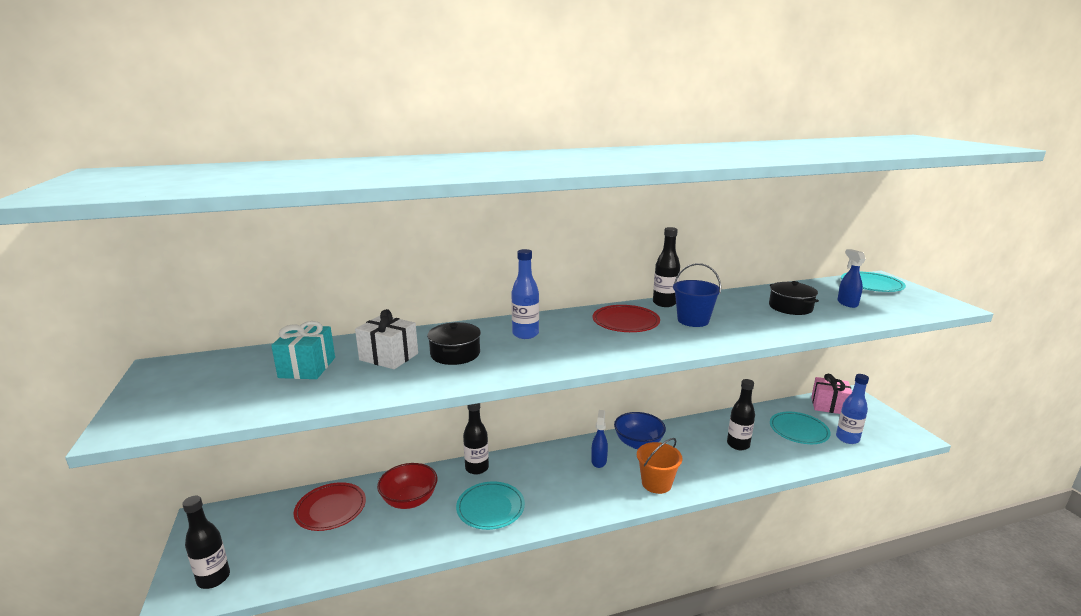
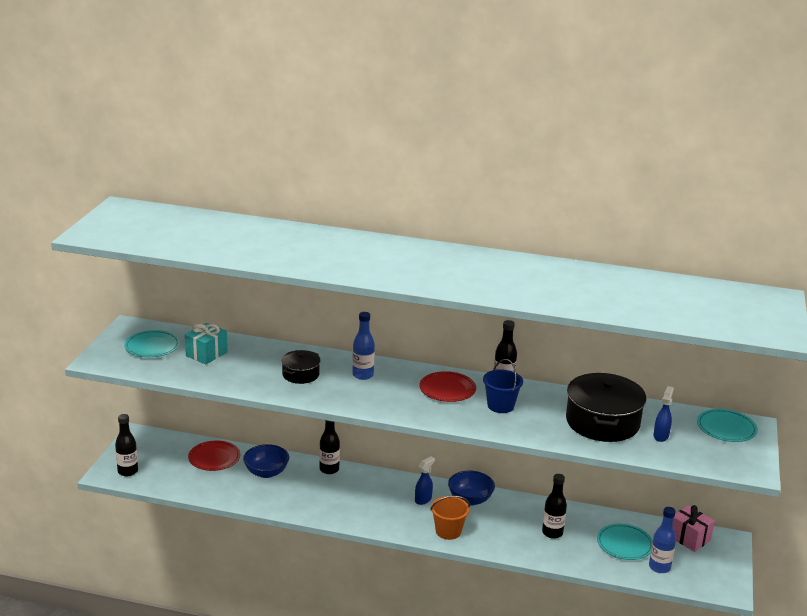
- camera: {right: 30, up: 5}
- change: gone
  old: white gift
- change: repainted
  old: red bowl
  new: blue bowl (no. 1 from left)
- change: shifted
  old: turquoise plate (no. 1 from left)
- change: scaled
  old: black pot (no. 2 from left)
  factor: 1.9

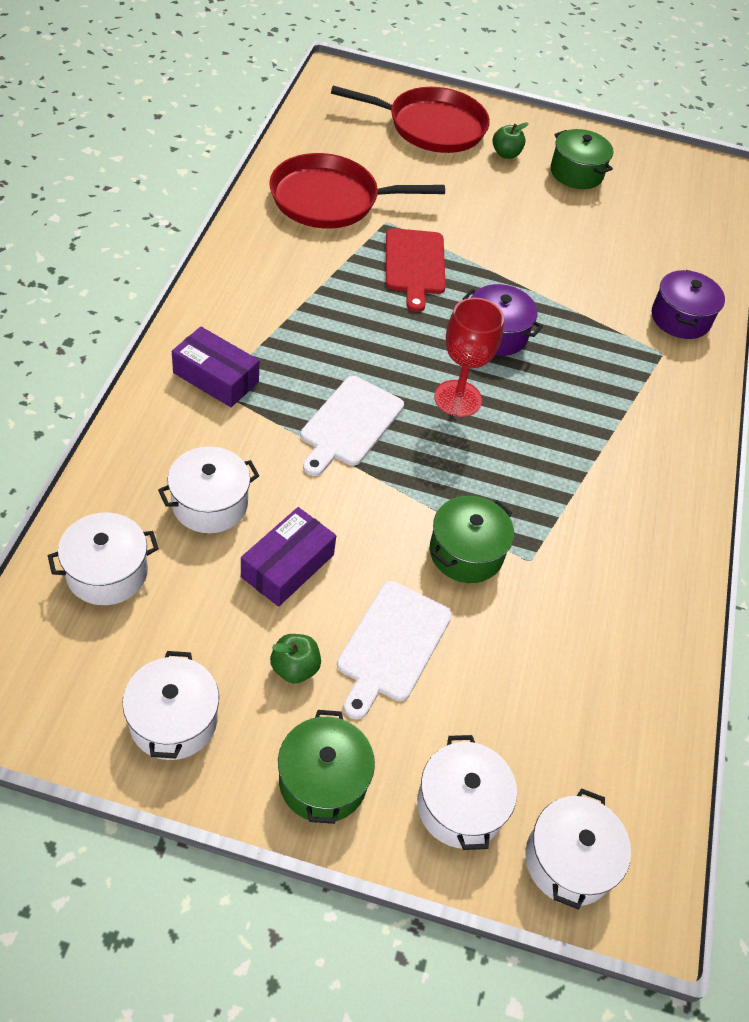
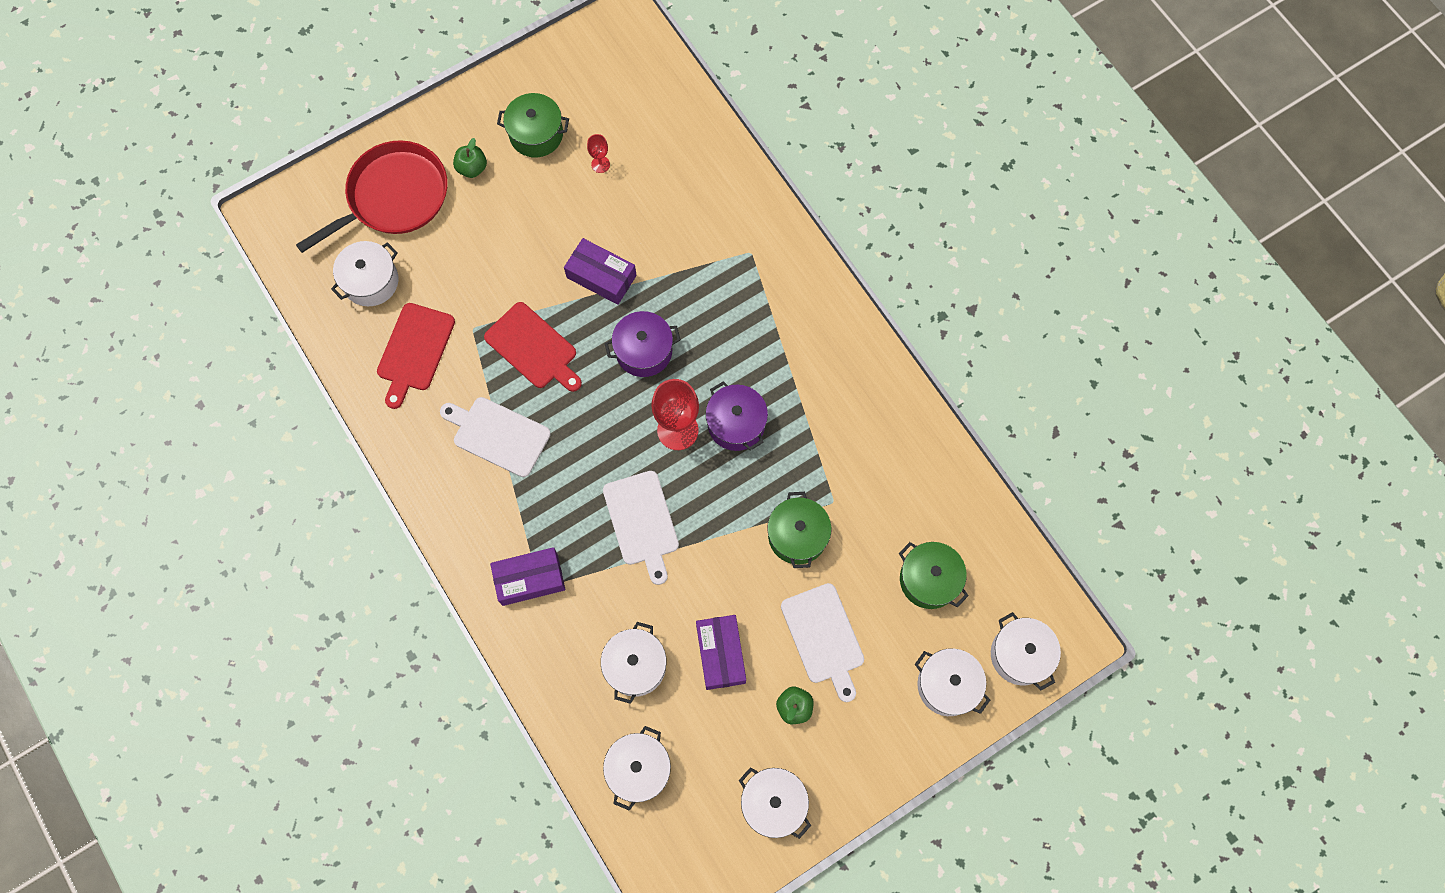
- camera: {right: -40, up: 20}
- change: swapped
  old: red pan (no. 1 from left)
  new: red cutting board (no. 1 from left)
- change: shifted
  old: green pot (no. 1 from left in the first image)
  new: green pot (no. 3 from left)
- change: shifted
  old: purple pot (no. 2 from left)
- change: new
  new: white pot (no. 1 from left)
- change: new
  new: white cutting board (no. 1 from left)
- change: new
  new: purple box (no. 2 from left)
- change: new
  new: red goblet (no. 1 from left)

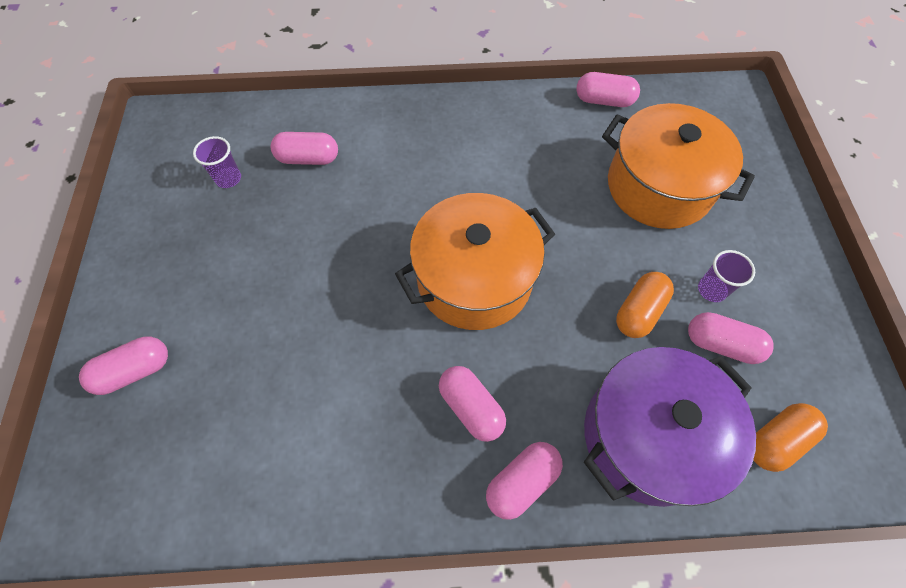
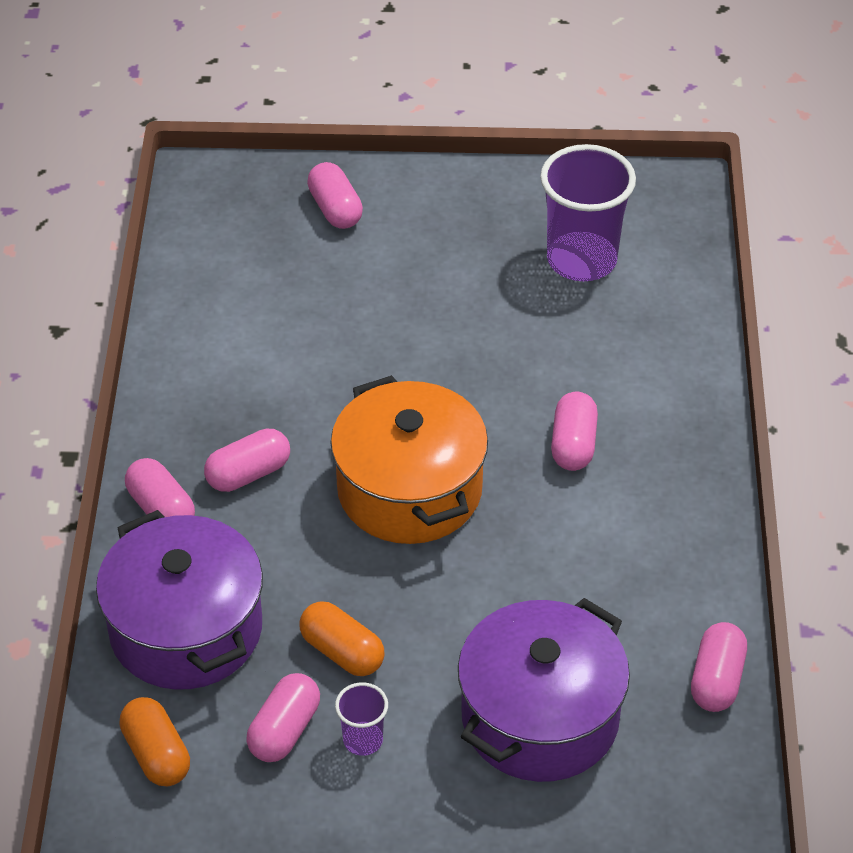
- camera: {right: 95, up: -15}
- change: scaled
  old: purple cup (no. 1 from left in the first image)
  factor: 2.12
- change: shifted
  old: pink capsule (no. 2 from left in the first image)
  new: pink capsule (no. 5 from left)
- change: repainted
  old: orange pot (no. 2 from left)
  new: purple pot (no. 2 from left)

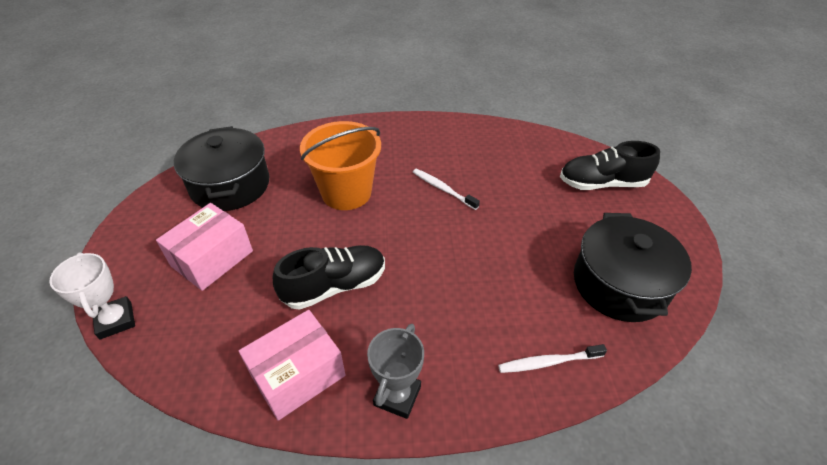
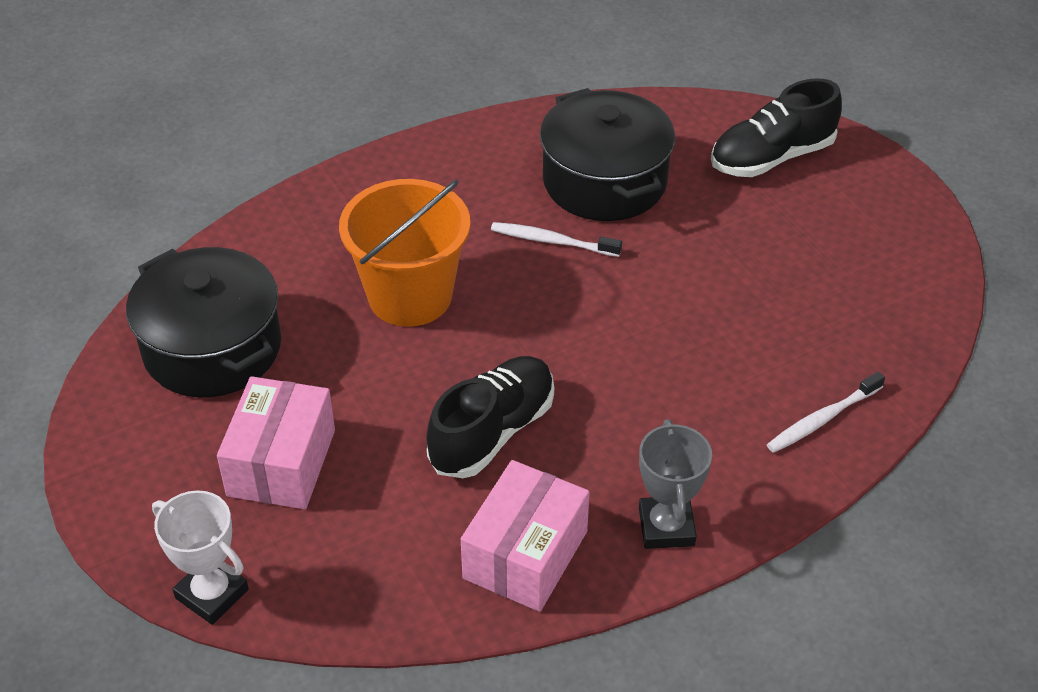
- camera: {right: -25, up: 0}
- change: shifted
  old: black pot (no. 2 from left)

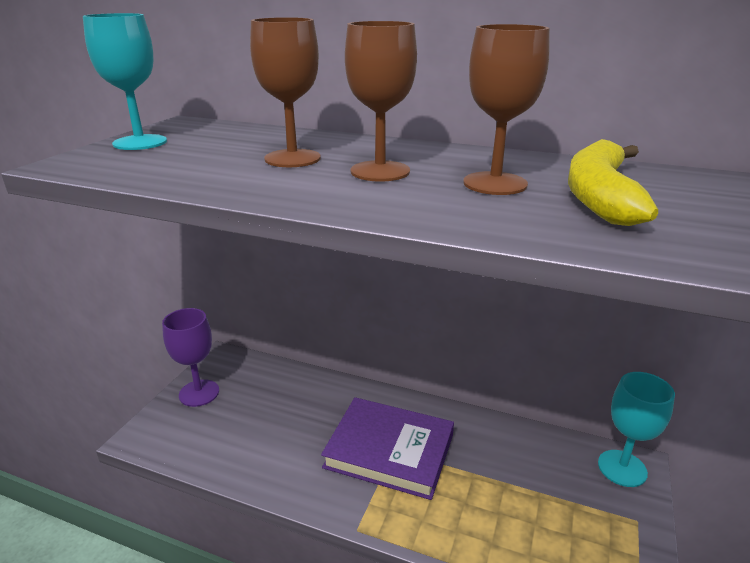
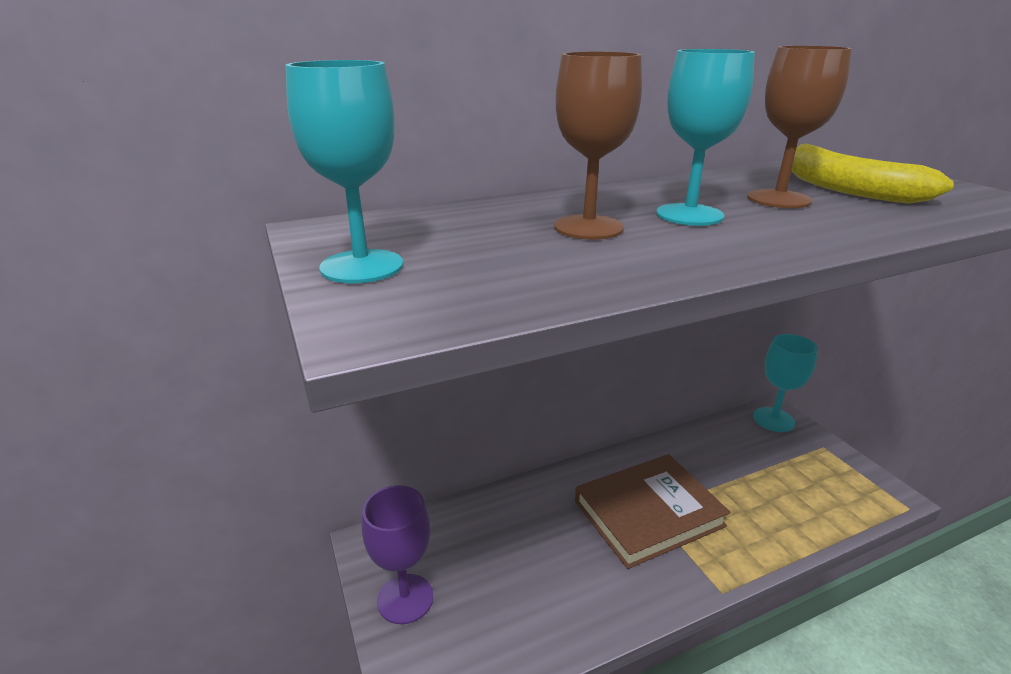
- camera: {right: -45, up: 0}
- change: repainted
  old: purple book
  new: brown book
- change: repainted
  old: brown goblet (no. 2 from left)
  new: turquoise goblet (no. 2 from left)

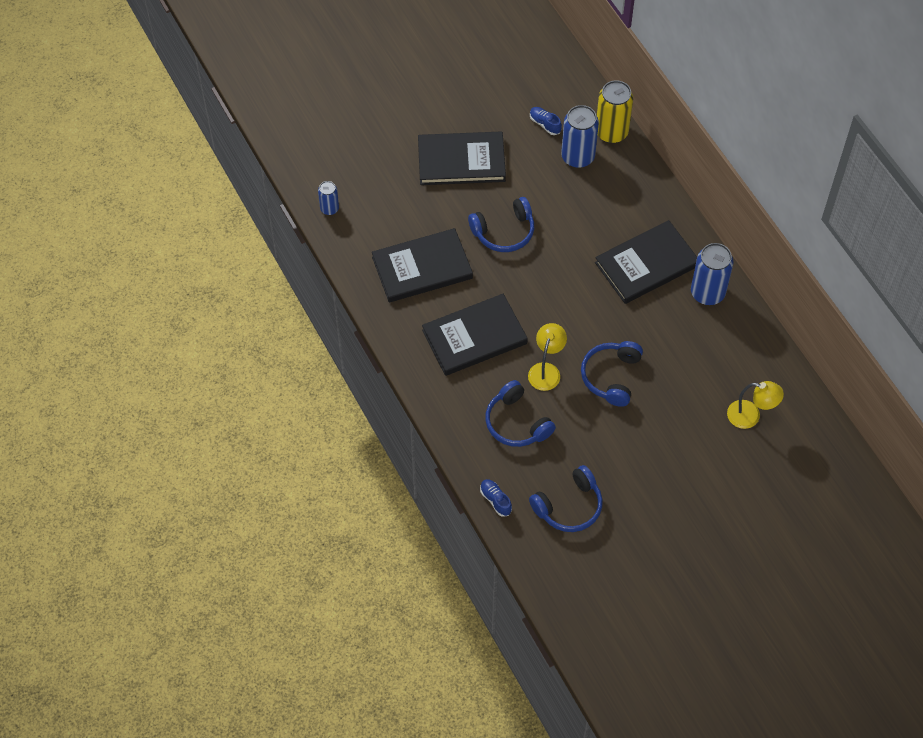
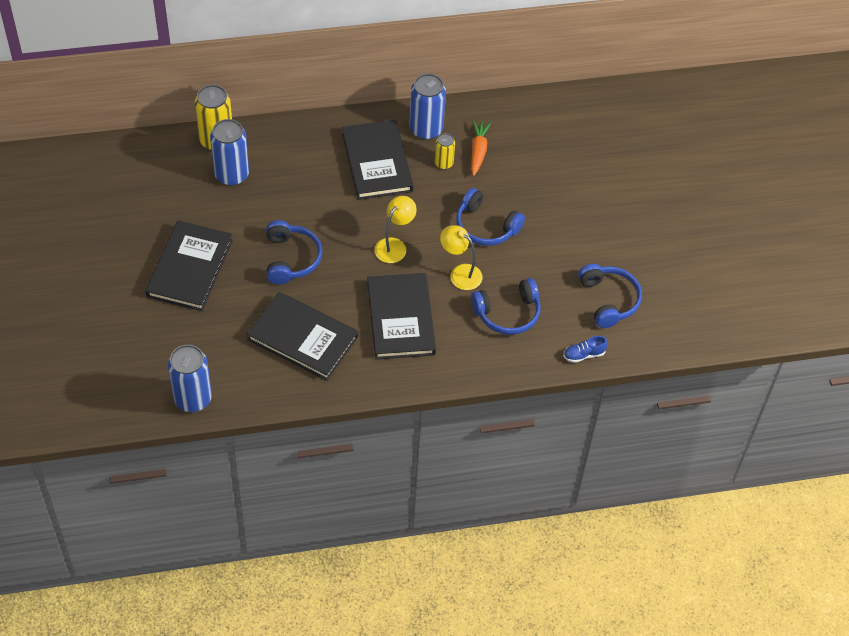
- camera: {right: -75, up: -5}
- change: scaled
  old: blue can (no. 1 from left)
  factor: 1.81
- change: rotated
  old: black book (no. 1 from left in the first image)
  degrees: -60
- change: gone
  old: blue shoe (no. 2 from left)
- change: shifted
  old: yellow lamp (no. 2 from left in the first image)
  new: yellow lamp (no. 1 from left)
- change: new
  new: yellow can (no. 2 from left)
- change: new
  new: orange carrot

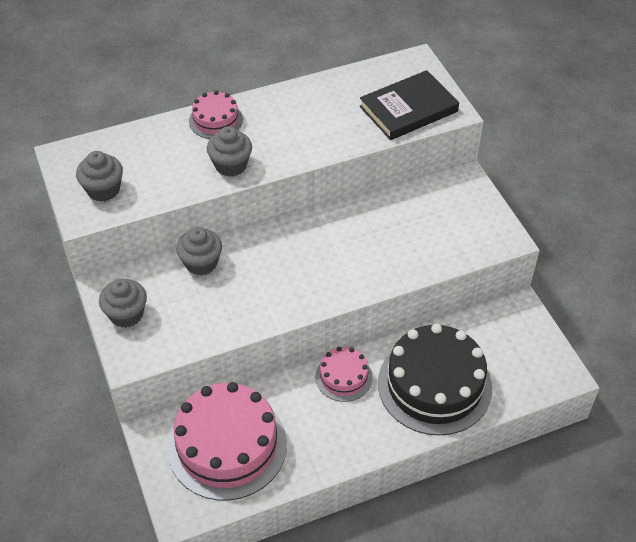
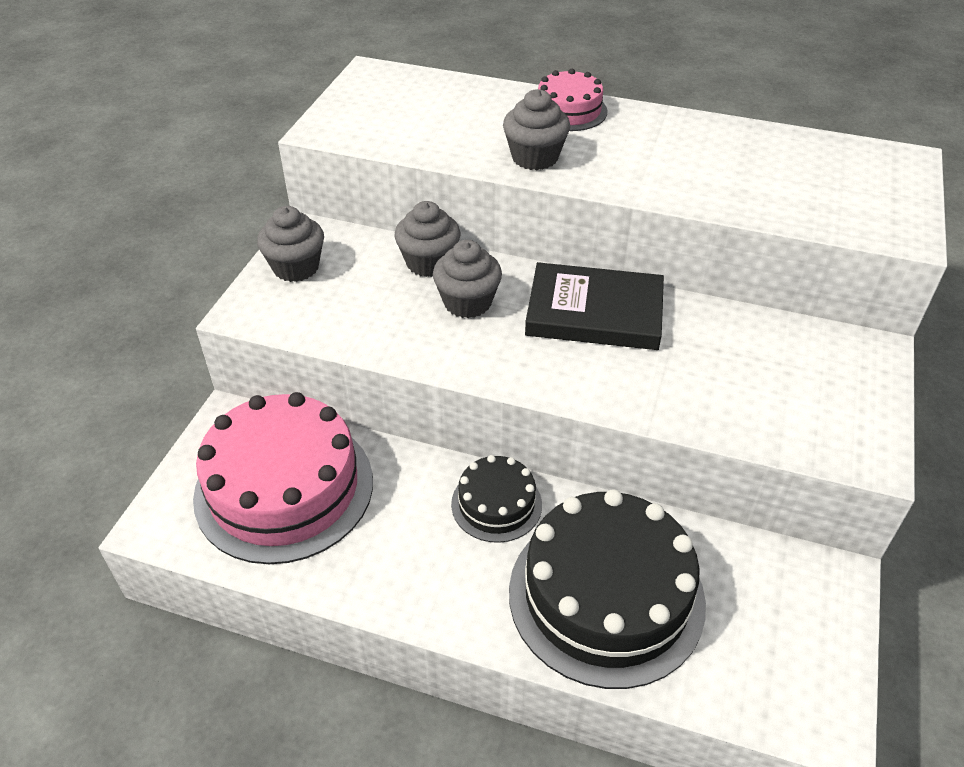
- camera: {right: 40, up: -5}
- change: shifted
  old: grey cupcake (no. 1 from left in the first image)
  new: grey cupcake (no. 3 from left)
- change: repainted
  old: pink cake (no. 3 from left)
  new: black cake (no. 1 from left)
- change: shifted
  old: black book

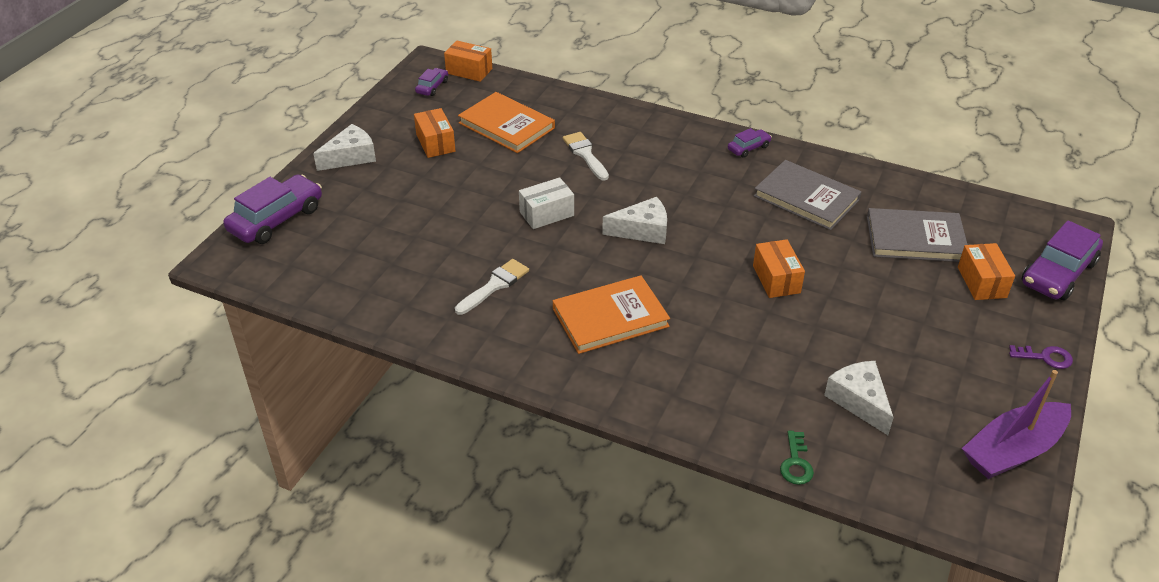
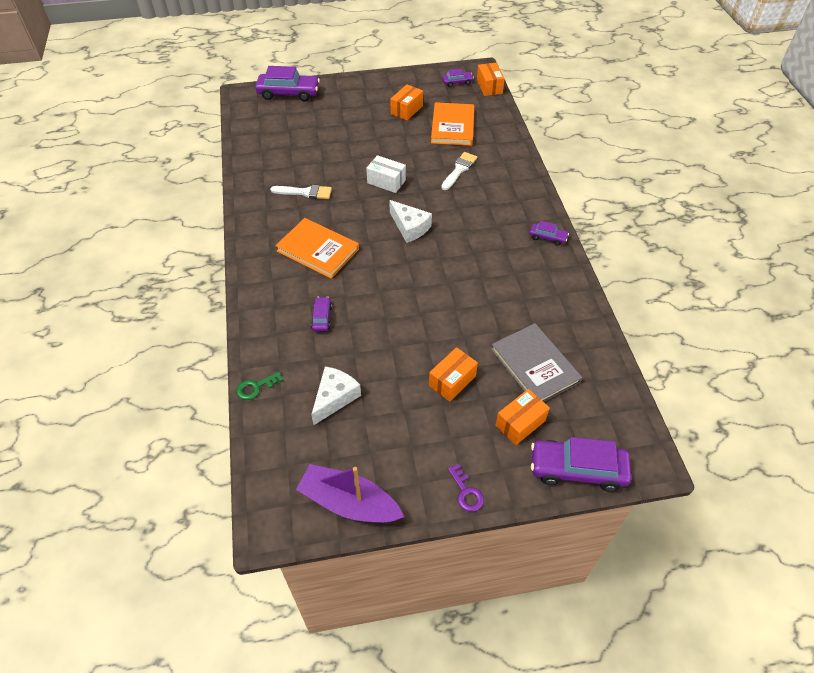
- camera: {right: 55, up: 10}
- change: gone
  old: white cheese (no. 1 from left)
- change: shifted
  old: orange box (no. 3 from left in the first image)
  new: orange box (no. 2 from left)
- change: gone
  old: grey book (no. 1 from left)
- change: new
  new: purple car (no. 2 from left)

